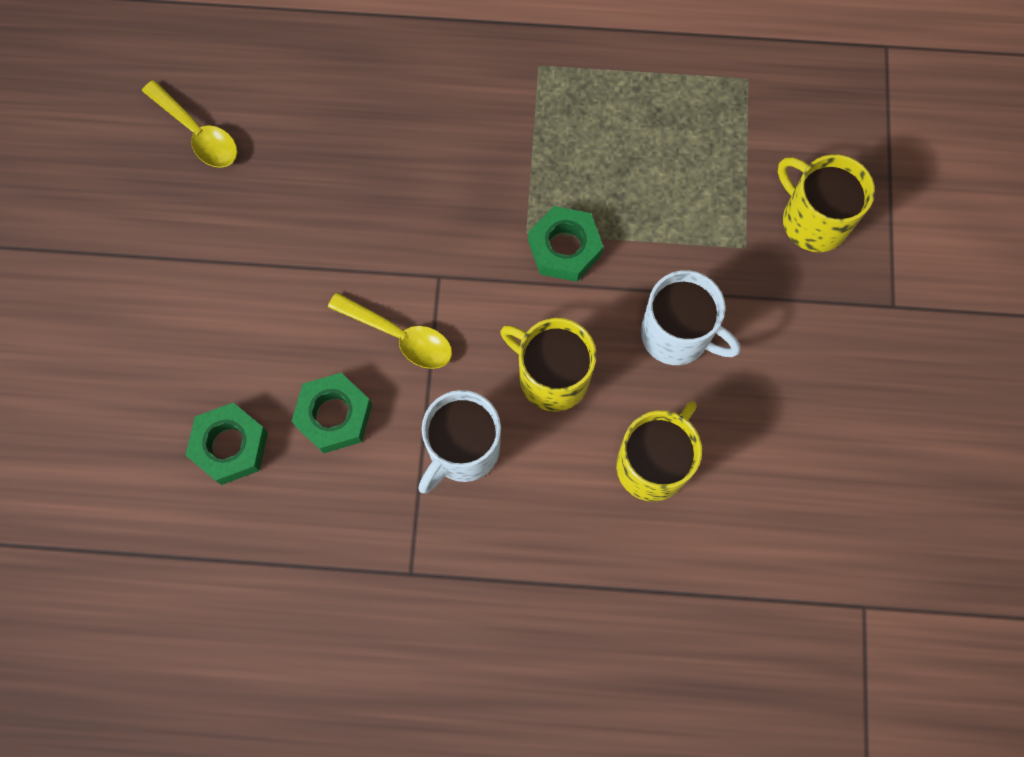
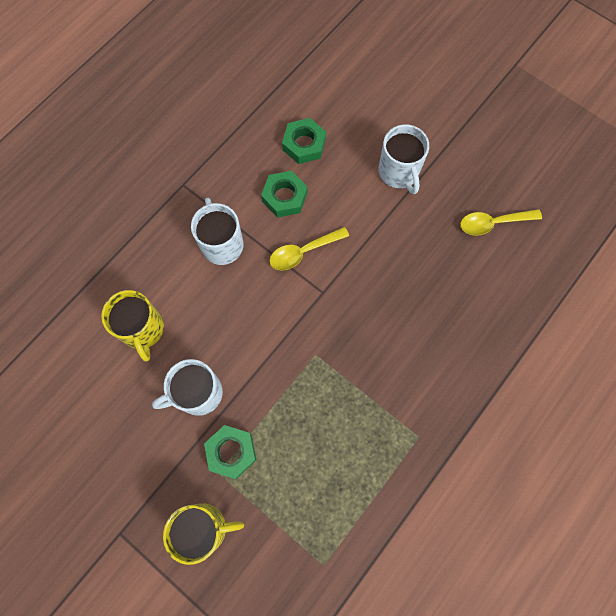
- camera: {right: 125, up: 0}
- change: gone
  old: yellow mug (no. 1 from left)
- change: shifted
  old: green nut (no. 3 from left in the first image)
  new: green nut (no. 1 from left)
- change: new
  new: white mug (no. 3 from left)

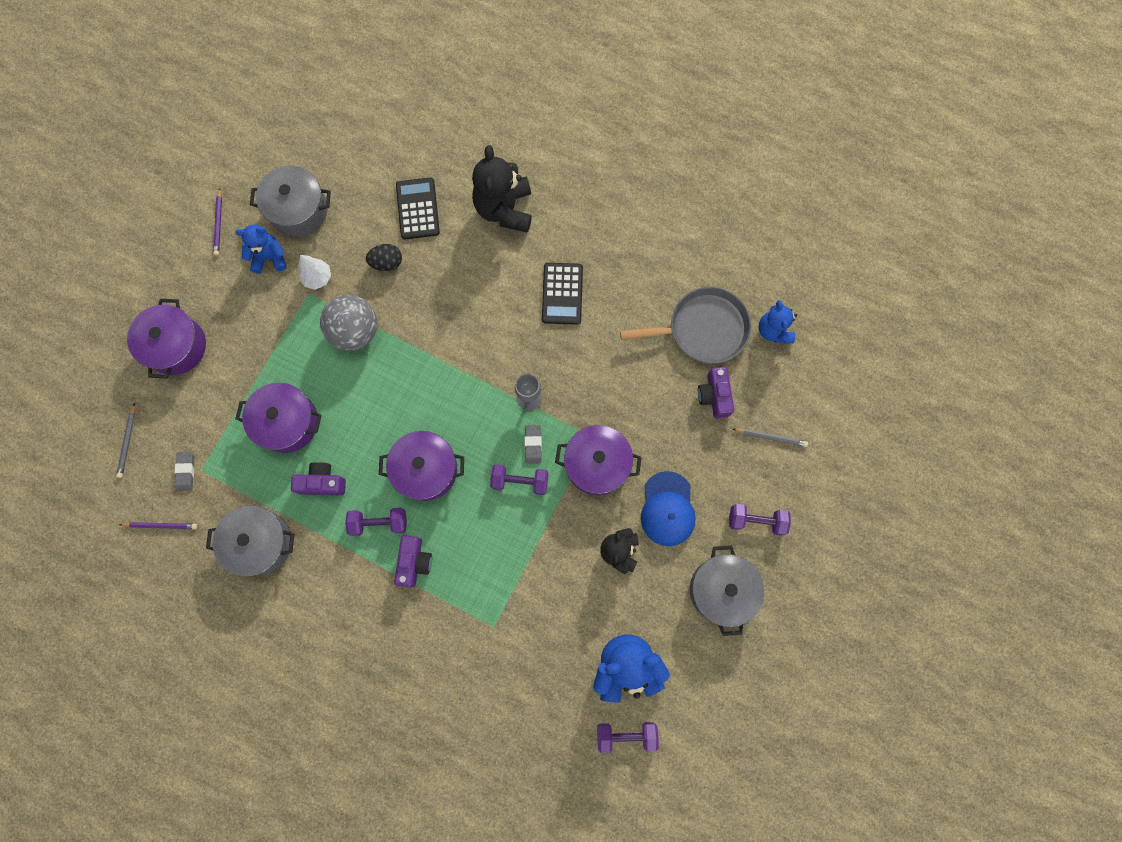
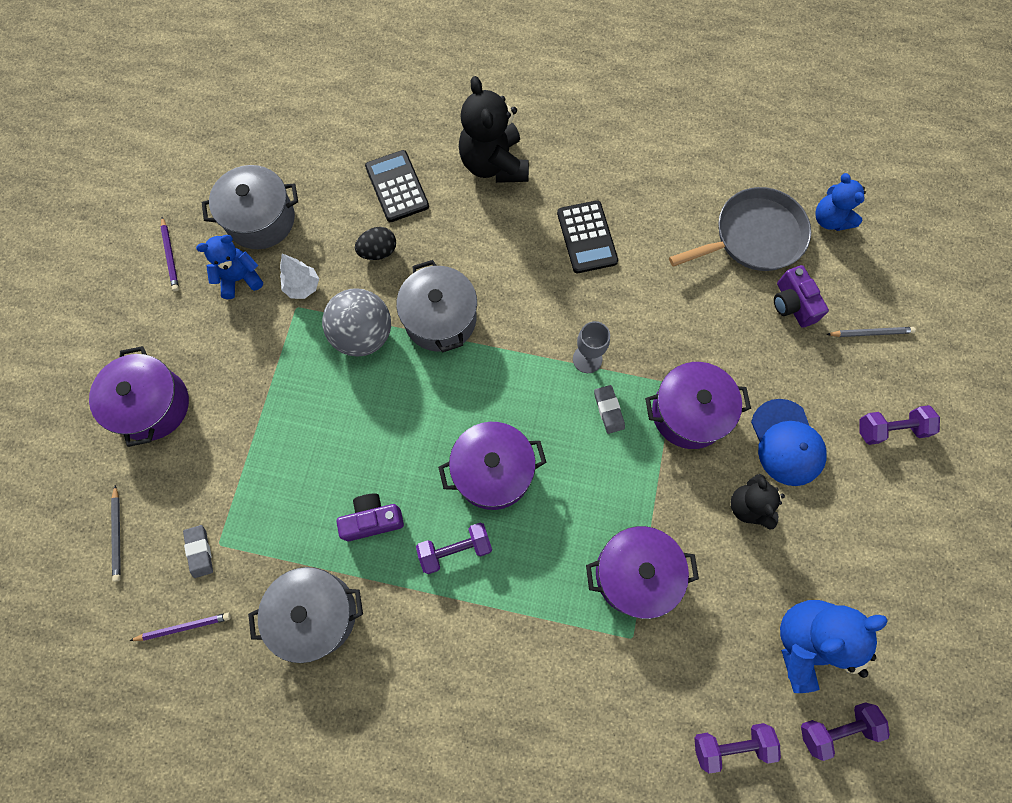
- camera: {right: -15, up: -5}
- change: shifted
  old: purple pot (no. 2 from left in the first image)
  new: purple pot (no. 3 from left)
- change: gone
  old: purple camera (no. 2 from left)
- change: shifted
  old: purple dumbbell (no. 2 from left)
- change: shifted
  old: grey pot (no. 3 from left)

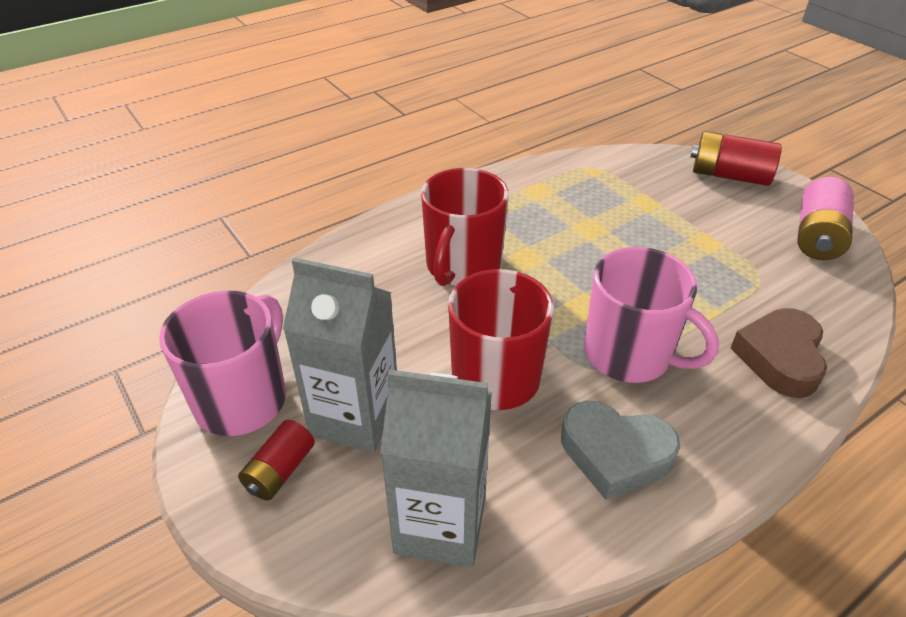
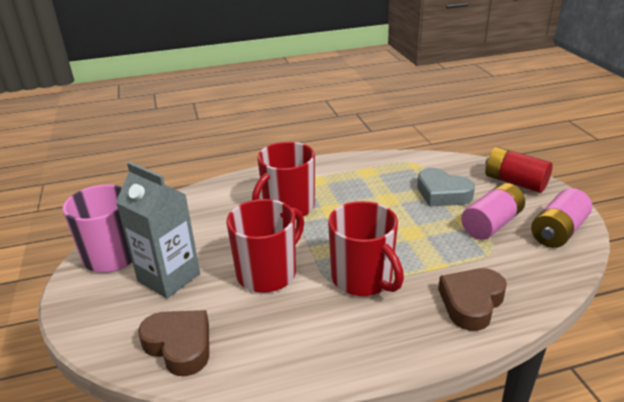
- camera: {right: 20, up: -10}
- change: gone
  old: red battery (no. 1 from left)
- change: swapped
  old: grey carton (no. 2 from left)
  new: brown heart (no. 1 from left)
- change: shifted
  old: grey heart
- change: repainted
  old: pink mug (no. 2 from left)
  new: red mug (no. 3 from left)
- change: new
  new: pink battery (no. 1 from left)

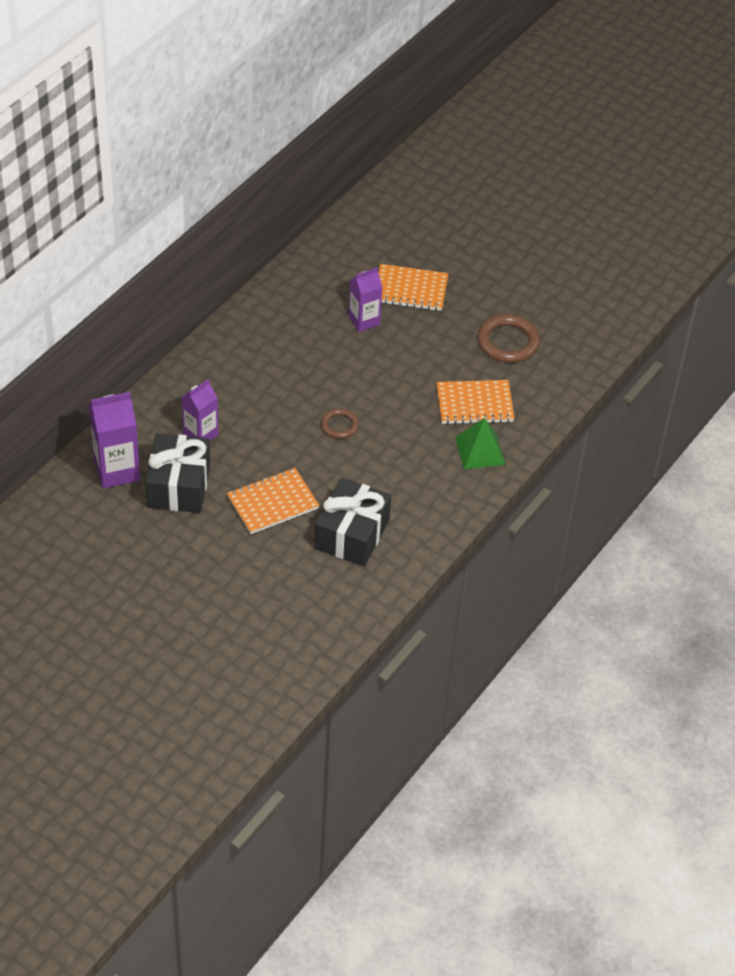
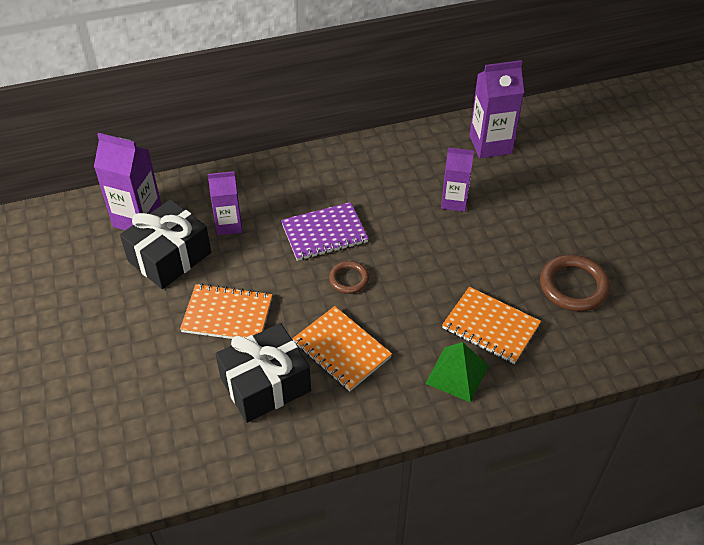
- camera: {right: 40, up: 0}
- change: shifted
  old: orange notebook (no. 2 from left)
- change: new
  new: purple notebook
- change: new
  new: purple carton (no. 4 from left)

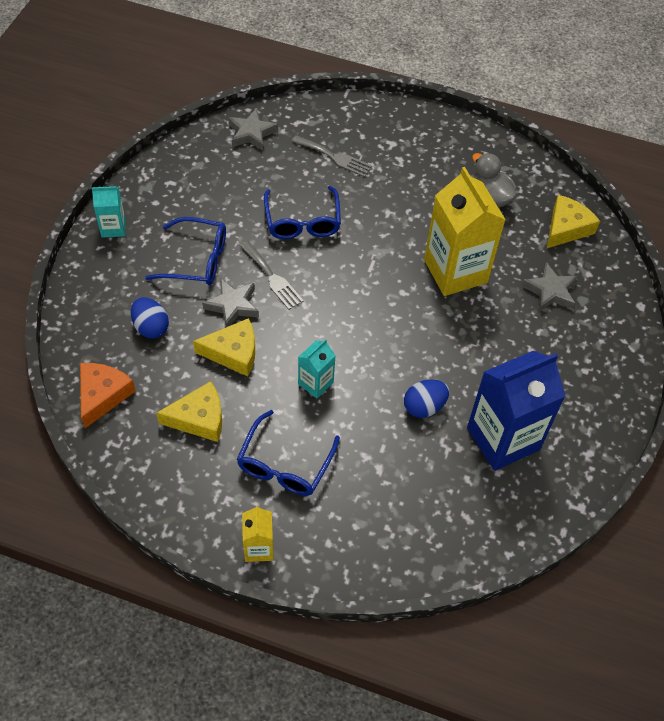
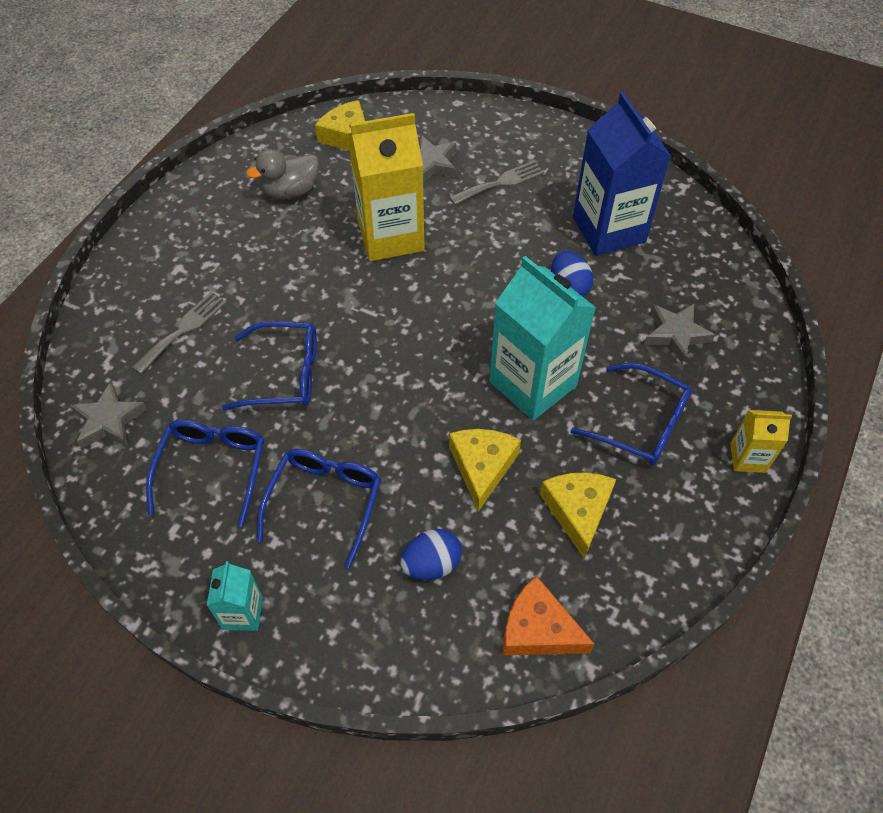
- camera: {right: -80, up: 0}
- change: shifted
  old: grey star (no. 1 from left in the first image)
  new: grey star (no. 3 from left)
- change: shifted
  old: grey fork (no. 1 from left in the first image)
  new: grey fork (no. 2 from left)
- change: scaled
  old: turquoise carton (no. 2 from left)
  factor: 2.06
- change: new
  new: blue glasses (no. 1 from left)

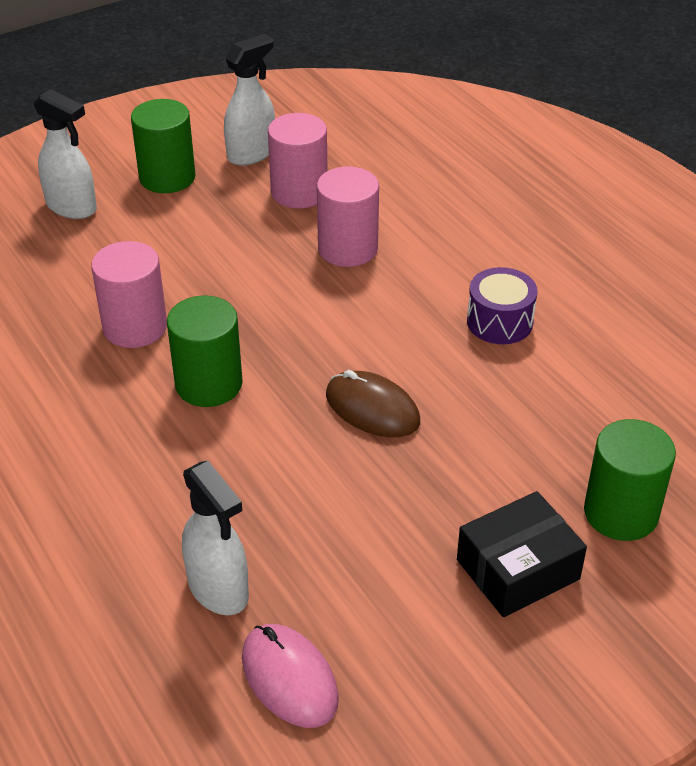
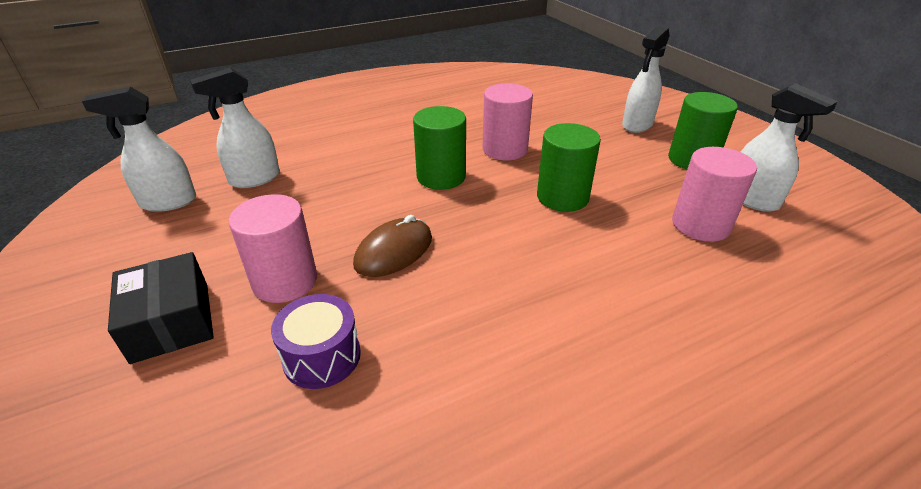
- camera: {right: 95, up: -5}
- change: swapped
  old: pink mouse
  new: white spray bottle (no. 1 from left)
- change: shifted
  old: pink cylinder (no. 3 from left in the first image)
  new: pink cylinder (no. 1 from left)
- change: shifted
  old: purple drum
- change: shifted
  old: green cylinder (no. 3 from left in the first image)
  new: green cylinder (no. 2 from left)

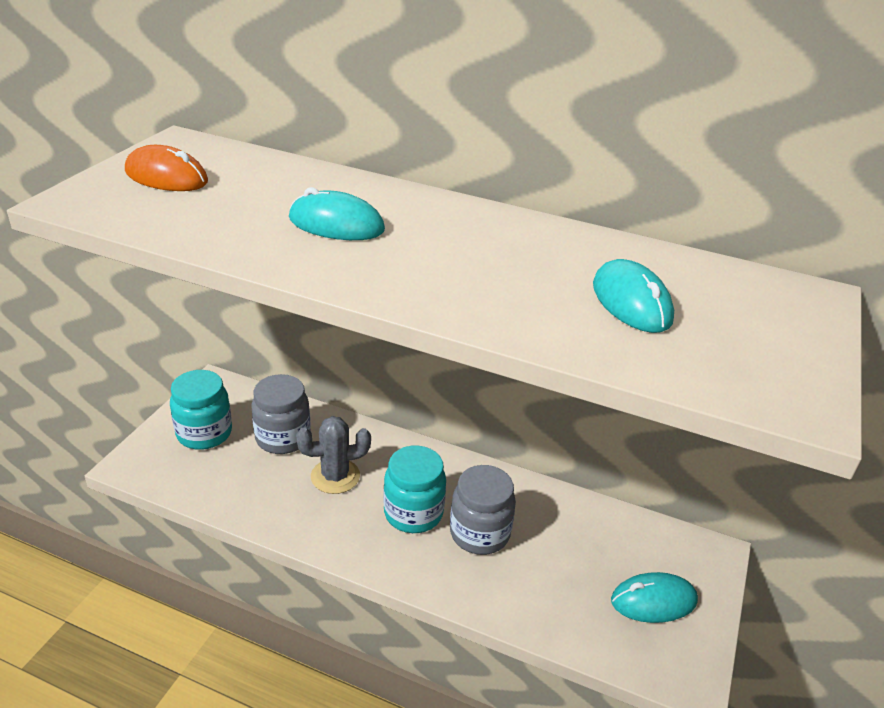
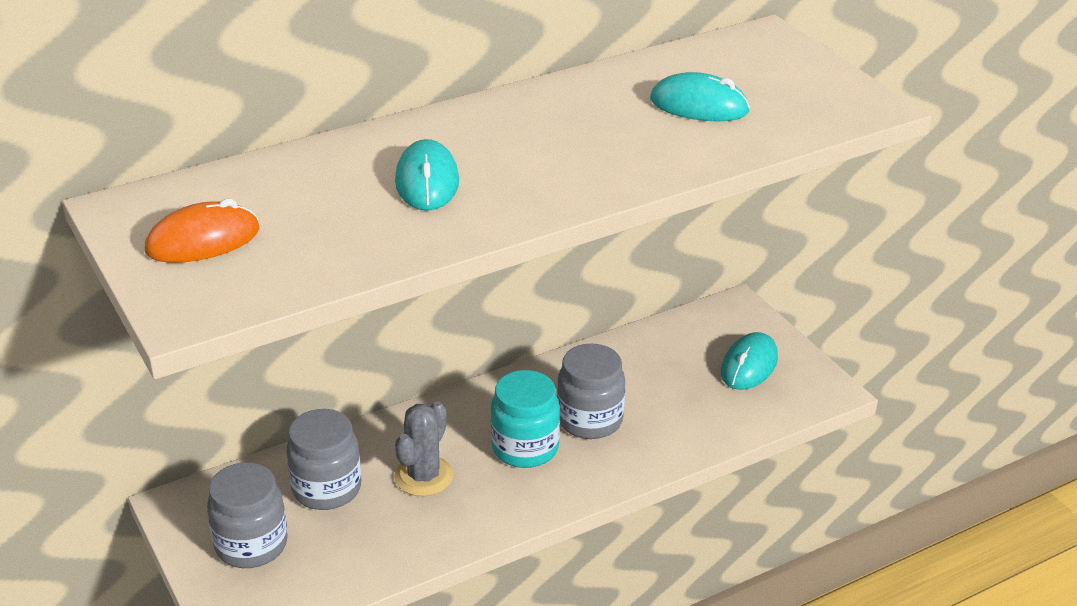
- camera: {right: -50, up: 0}
- change: repainted
  old: turquoise jar (no. 1 from left)
  new: grey jar (no. 1 from left)
- change: rotated
  old: turquoise mouse (no. 1 from left)
  degrees: -60

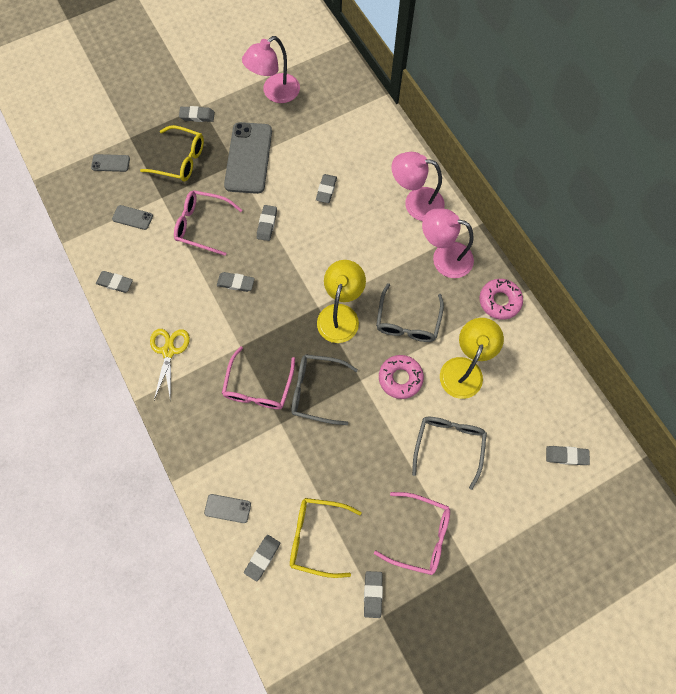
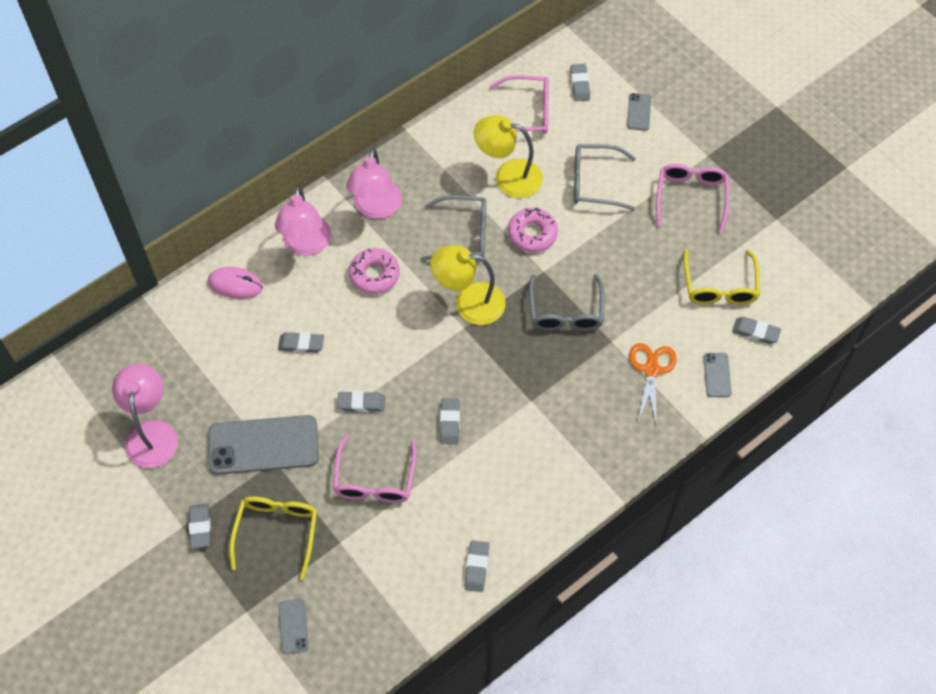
- camera: {right: -100, up: -10}
- change: shifted
  old: grey phone (no. 2 from left in the first image)
  new: grey phone (no. 3 from left)
- change: gone
  old: yellow scissors
- change: shifted
  old: pink glasses (no. 2 from left)
- change: rotated
  old: pink lamp (no. 1 from left)
  degrees: -135
- change: gone
  old: grey eraser (no. 7 from left)
- change: shifted
  old: pink donut (no. 2 from left in the first image)
  new: pink donut (no. 1 from left)
- change: new
  new: pink mouse
- change: new
  new: orange scissors

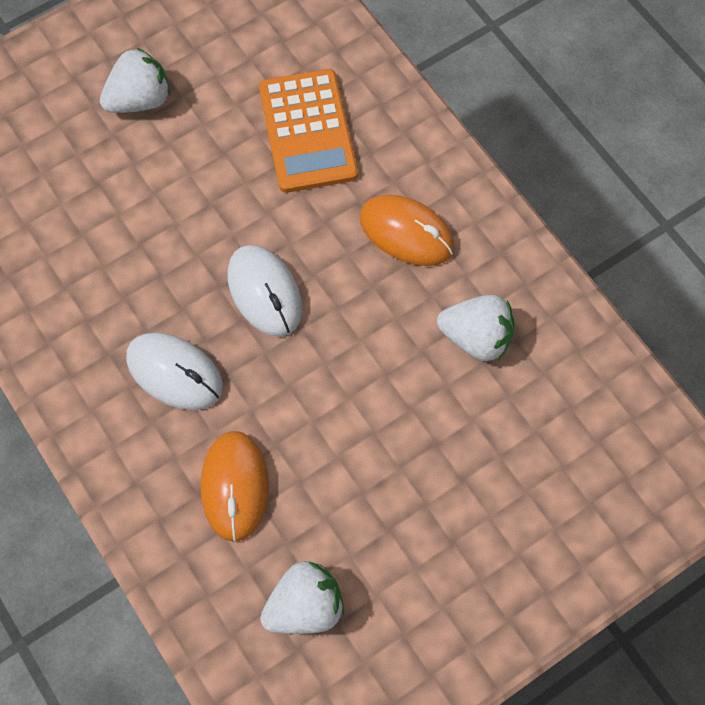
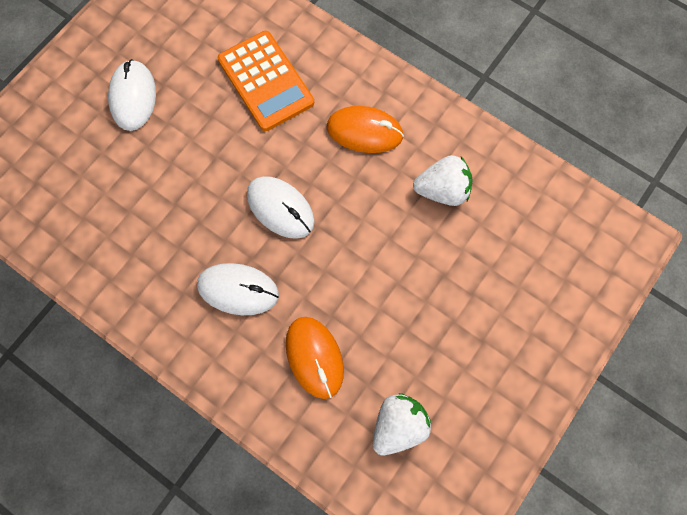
- camera: {right: -20, up: 5}
- change: swapped
  old: white strawberry (no. 1 from left)
  new: white mouse (no. 1 from left)

